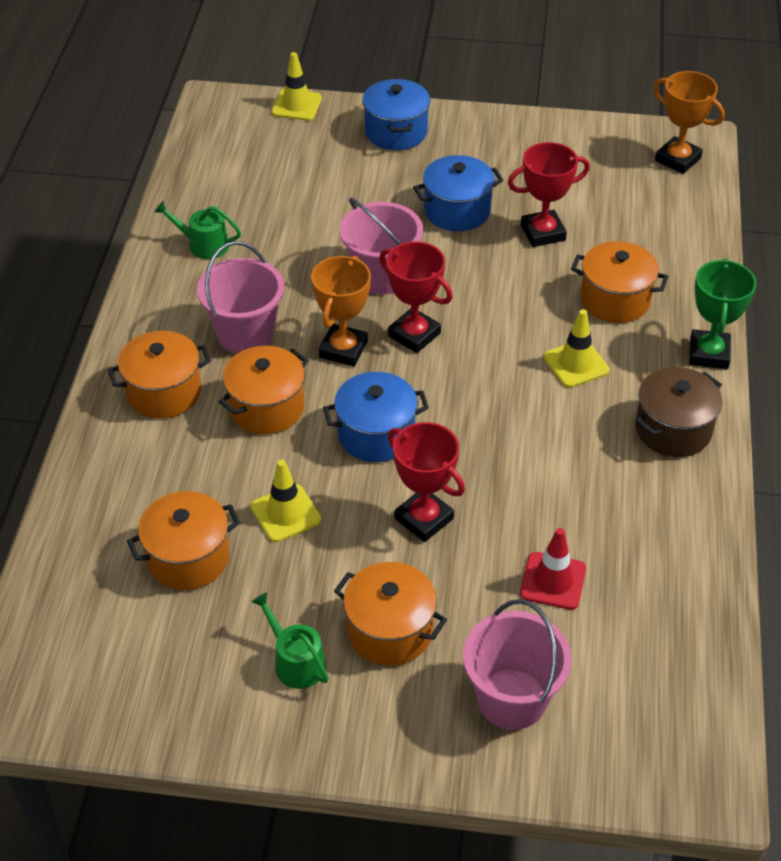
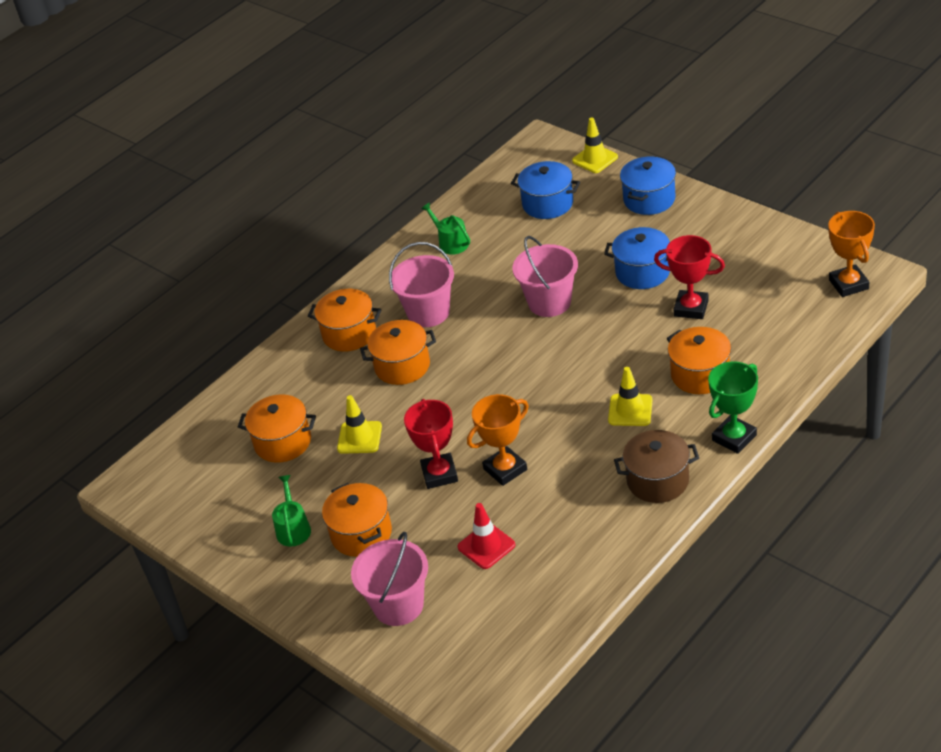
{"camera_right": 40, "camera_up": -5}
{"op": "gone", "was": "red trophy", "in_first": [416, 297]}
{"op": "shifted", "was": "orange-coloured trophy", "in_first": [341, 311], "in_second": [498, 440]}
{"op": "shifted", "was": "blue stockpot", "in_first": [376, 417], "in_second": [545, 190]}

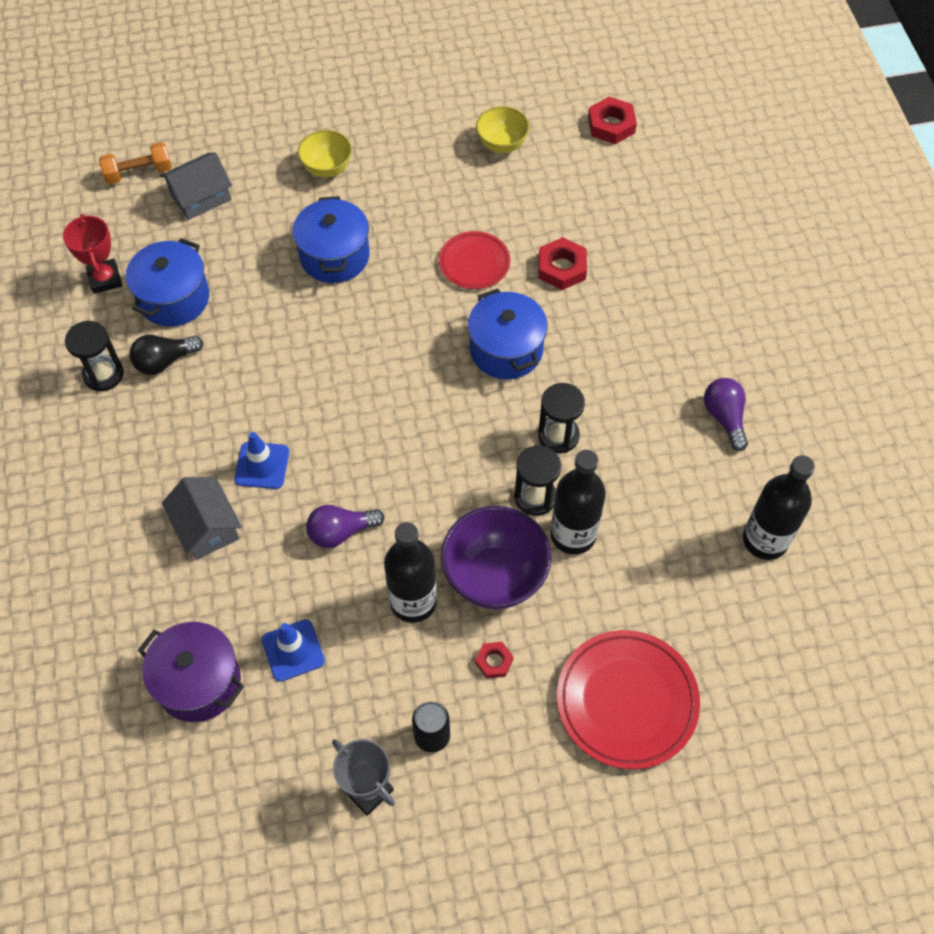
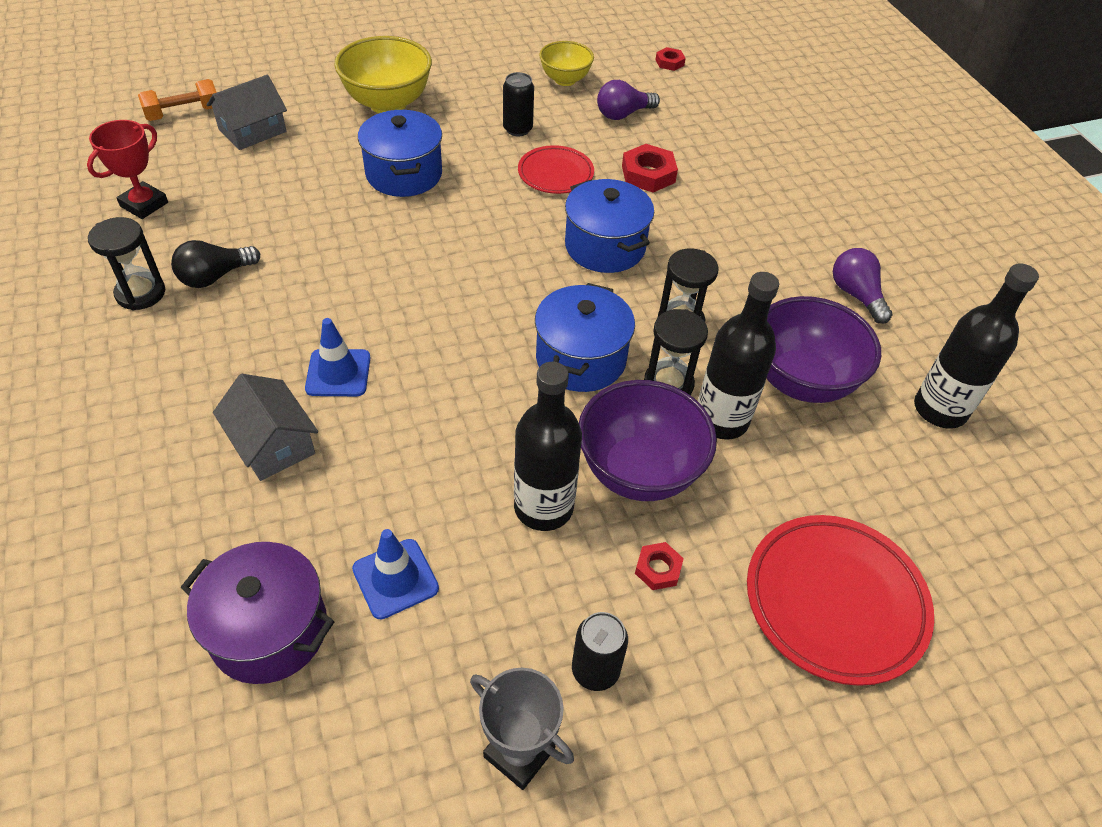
{"camera_right": -10, "camera_up": -10}
{"op": "new", "now": "ebony can", "in_second": [518, 104]}
{"op": "new", "now": "royal purple serving bowl", "in_second": [823, 349]}
{"op": "shifted", "was": "blue stockpot", "in_first": [167, 282], "in_second": [585, 337]}
{"op": "shifted", "was": "royal purple bulb", "in_first": [345, 526], "in_second": [628, 100]}
{"op": "rotated", "was": "red trophy", "in_first": [92, 254], "in_second": [127, 169], "clockwise": 60}
{"op": "scaled", "was": "yellow serving bowl", "in_first": [324, 154], "in_second": [383, 74], "ratio": 1.65}
{"op": "scaled", "was": "red hex nut", "in_first": [612, 120], "in_second": [671, 59], "ratio": 0.59}

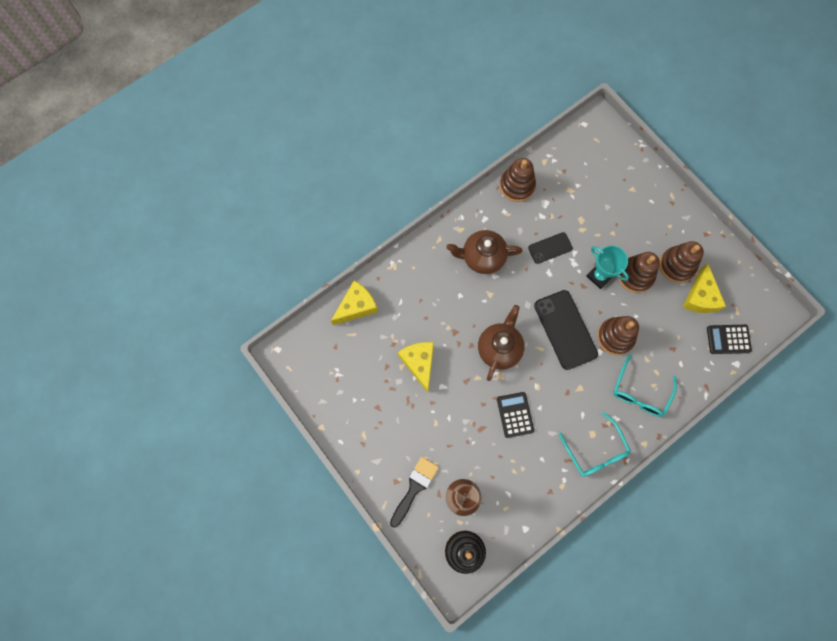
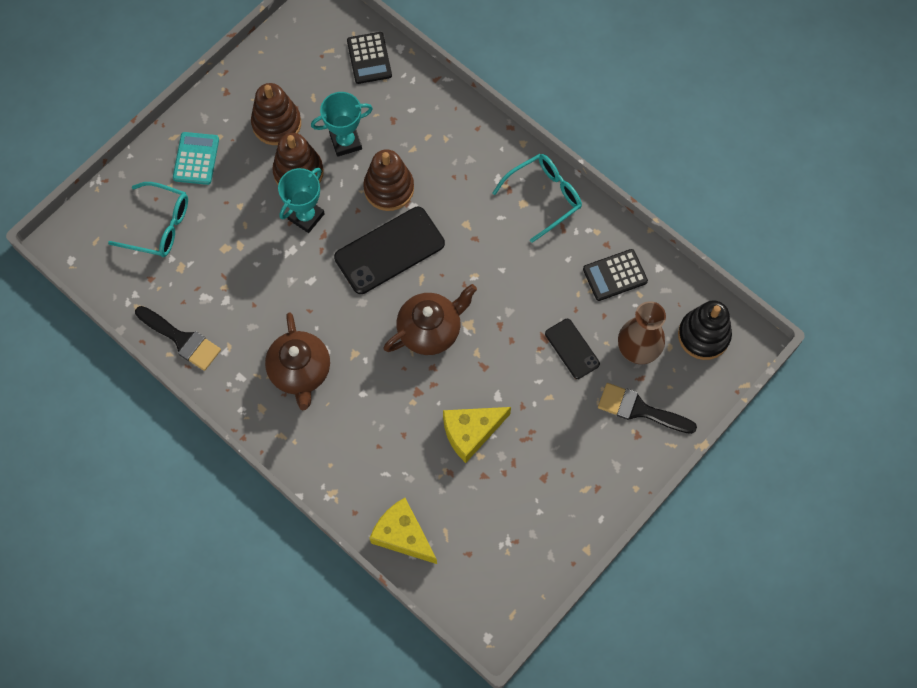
{"camera_right": -100, "camera_up": -5}
{"op": "gone", "was": "yellow cheese", "in_first": [704, 288]}
{"op": "new", "now": "turquoise pocket calculator", "in_second": [196, 158]}
{"op": "new", "now": "turquoise trophy", "in_second": [342, 124]}
{"op": "shifted", "was": "ebony pocket calculator", "in_first": [515, 415], "in_second": [615, 275]}
{"op": "shifted", "was": "ebony smartphone", "in_first": [550, 248], "in_second": [572, 349]}
{"op": "shifted", "was": "turquoise spectacles", "in_first": [645, 386], "in_second": [148, 219]}
{"op": "swapped", "was": "brown stacking rings", "now": "ebony brush", "in_first": [518, 180], "in_second": [178, 338]}
{"op": "rotated", "was": "brown teapot", "in_first": [501, 343], "in_second": [430, 319], "clockwise": 135}

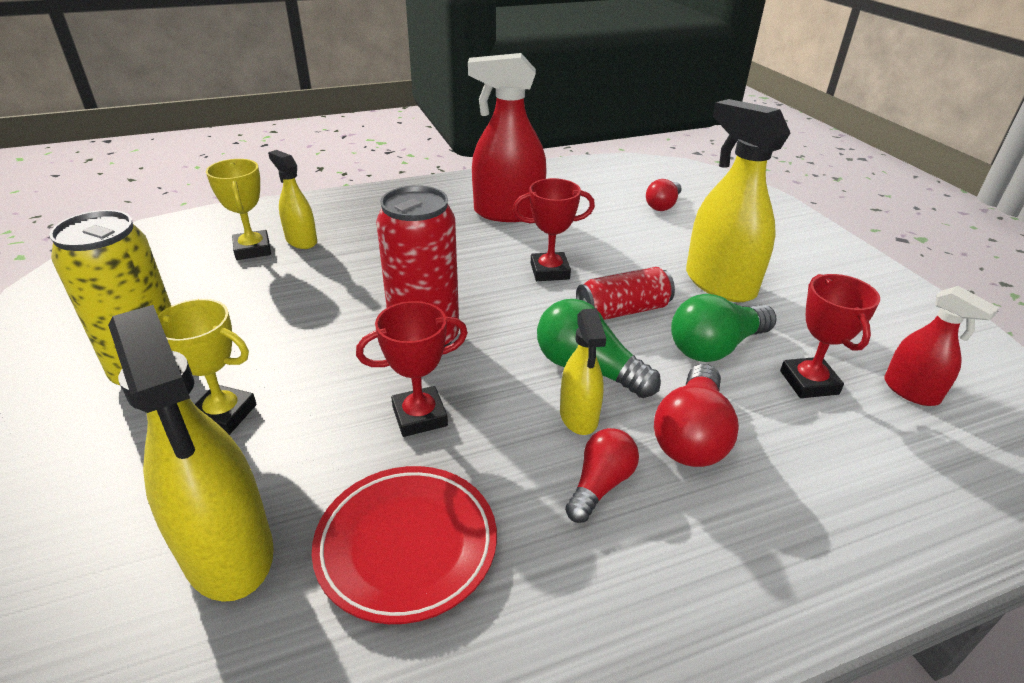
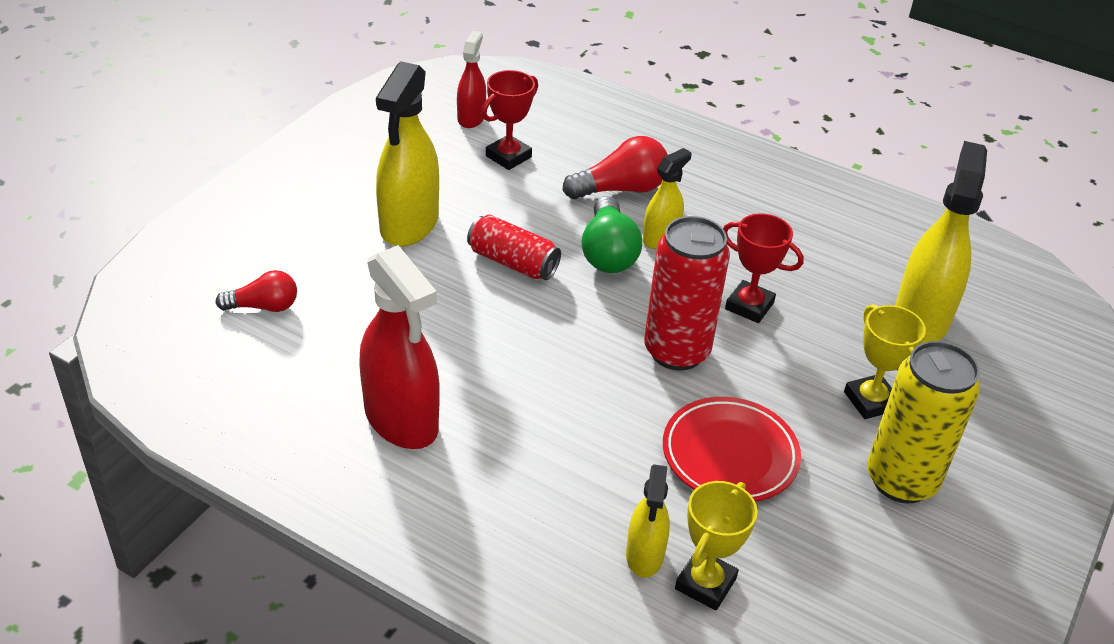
{"camera_right": -130, "camera_up": 5}
{"op": "gone", "was": "red trophy", "in_first": [554, 229]}
{"op": "gone", "was": "red bulb", "in_first": [602, 475]}
{"op": "gone", "was": "green bulb", "in_first": [724, 328]}
{"op": "shifted", "was": "red dinner plate", "in_first": [404, 545], "in_second": [732, 449]}

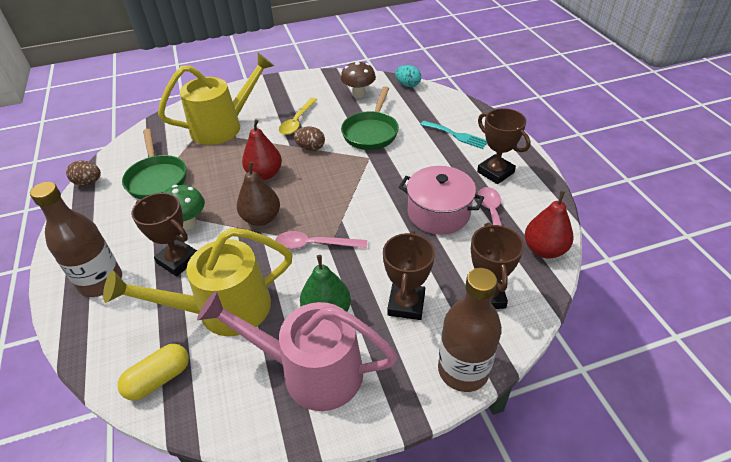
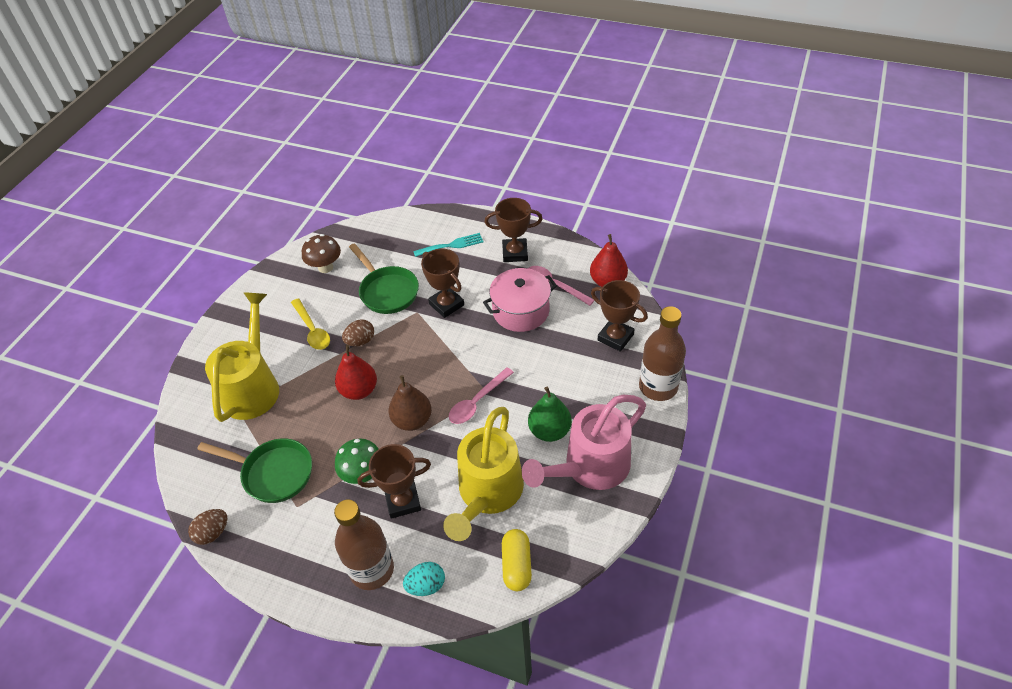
{"camera_right": -50, "camera_up": 5}
{"op": "shifted", "was": "brown trophy", "in_first": [409, 275], "in_second": [442, 283]}
{"op": "shifted", "was": "turquoise egg", "in_first": [408, 76], "in_second": [424, 579]}

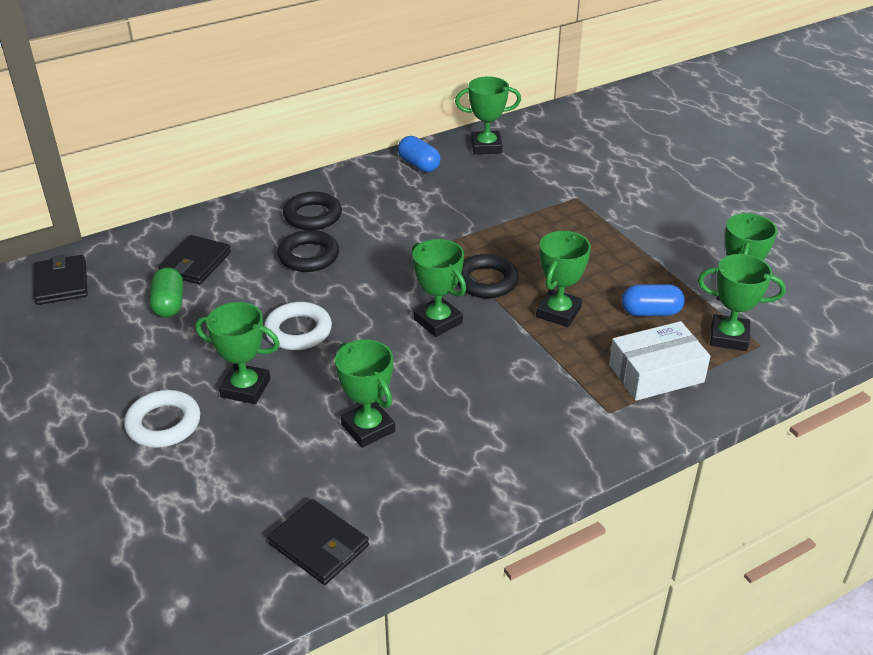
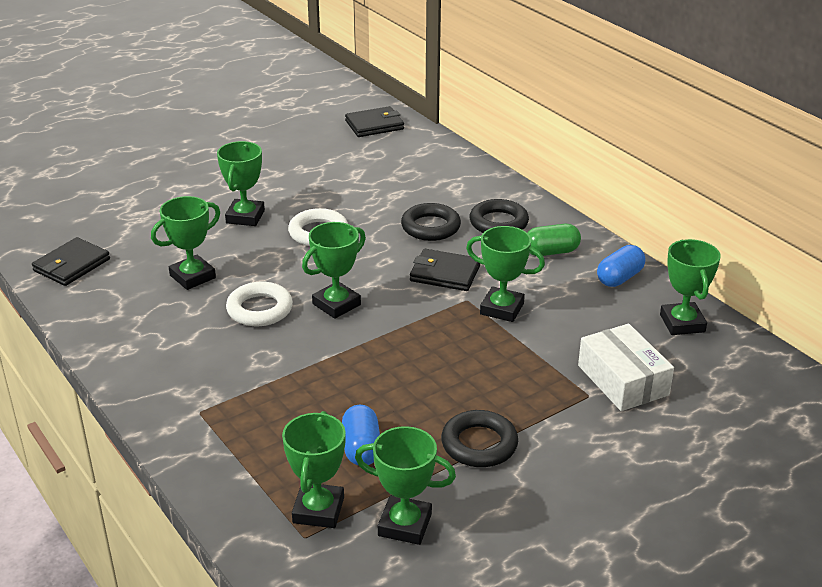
{"camera_right": 85, "camera_up": -5}
{"op": "shifted", "was": "white hoop", "in_first": [162, 419], "in_second": [259, 304]}
{"op": "shifted", "was": "green pill shape", "in_first": [166, 292], "in_second": [554, 240]}
{"op": "shifted", "was": "ebony billfold", "in_first": [194, 259], "in_second": [445, 270]}
{"op": "shifted", "was": "ebony hoop", "in_first": [488, 276], "in_second": [479, 438]}
{"op": "shifted", "was": "green trophy", "in_first": [563, 279], "in_second": [505, 274]}
{"op": "shifted", "was": "white box", "in_first": [660, 361], "in_second": [626, 367]}

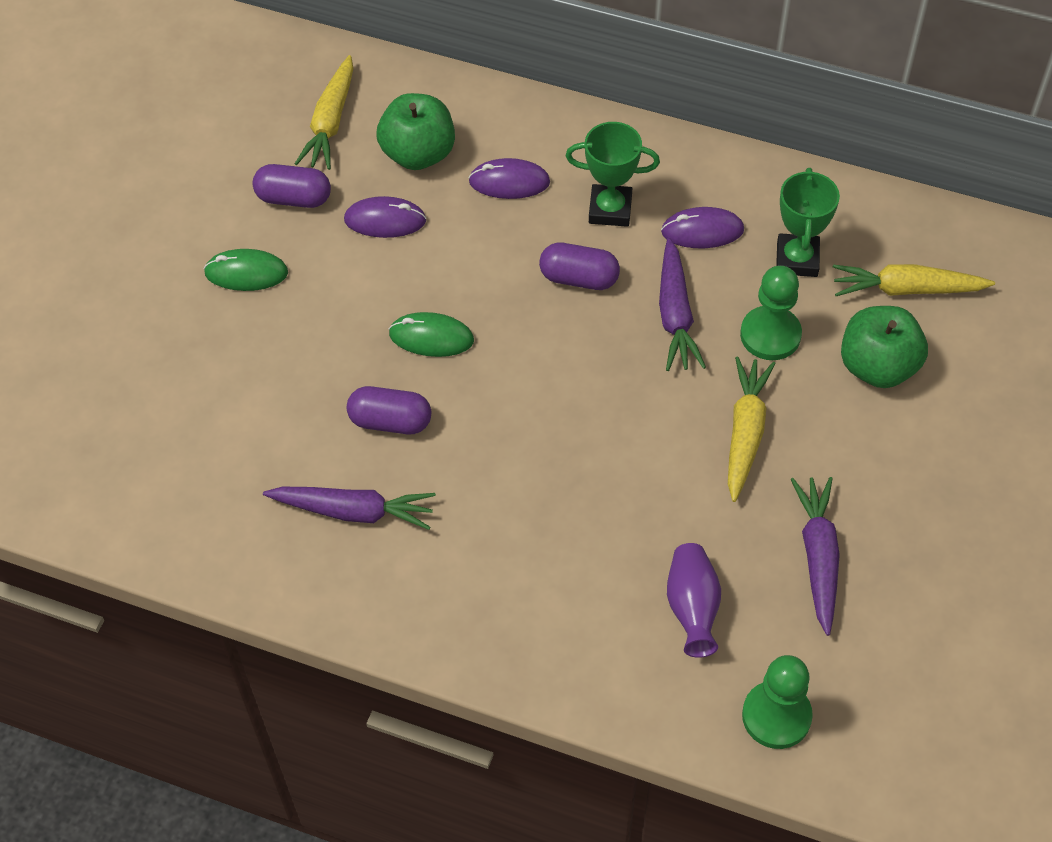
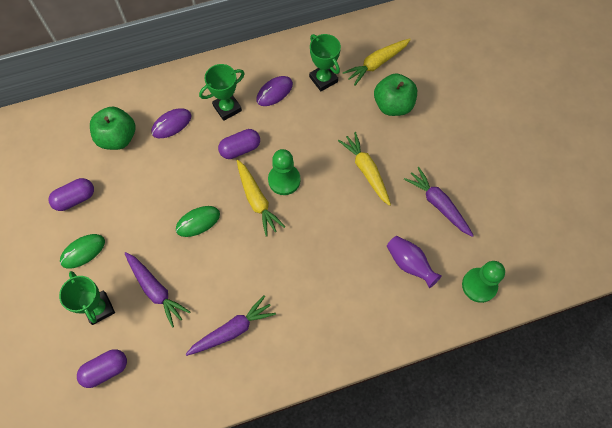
{"camera_right": -40, "camera_up": 10}
{"op": "gone", "was": "royal purple mouse", "in_first": [385, 217]}
{"op": "new", "now": "green trophy", "in_second": [87, 298]}
{"op": "shifted", "was": "yellow carrot", "in_first": [324, 112], "in_second": [261, 198]}
{"op": "shifted", "was": "royal purple pill shape", "in_first": [389, 410], "in_second": [102, 368]}
{"op": "shifted", "was": "royal purple carrot", "in_first": [682, 304], "in_second": [157, 290]}
{"op": "shifted", "was": "green pawn", "in_first": [771, 313], "in_second": [284, 172]}

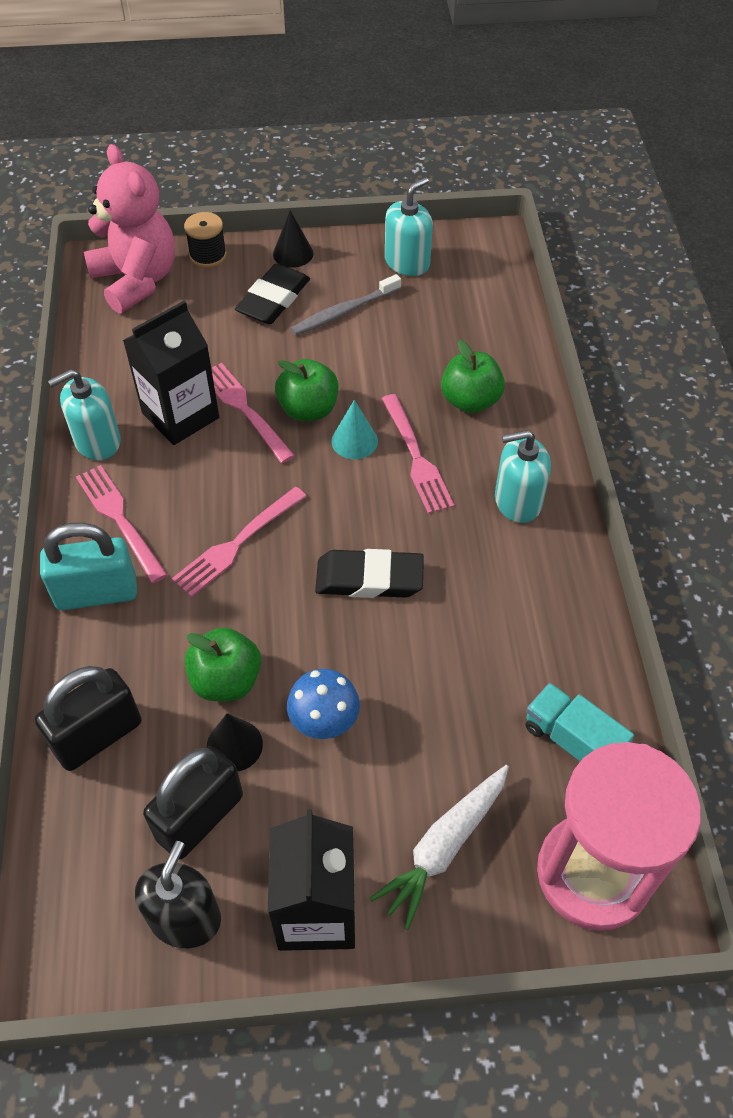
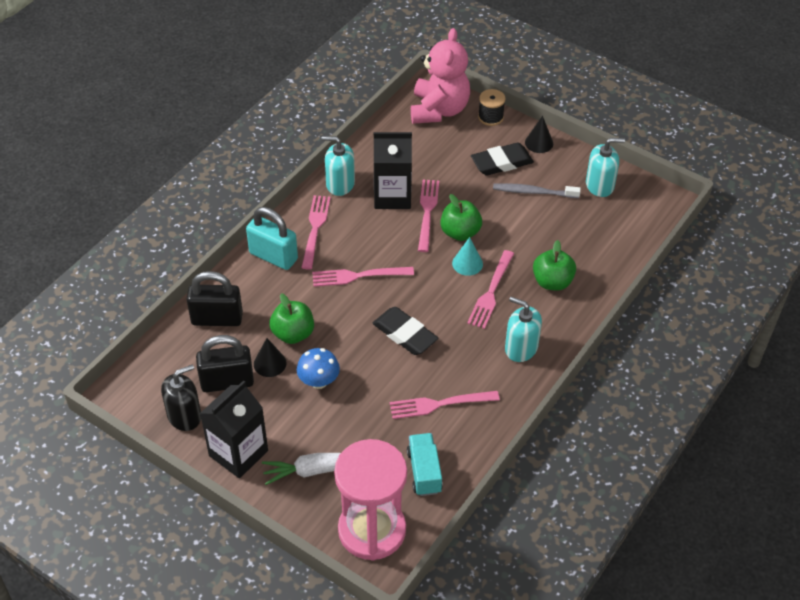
{"camera_right": 40, "camera_up": -5}
{"op": "new", "now": "rosy table fork", "in_second": [445, 405]}

